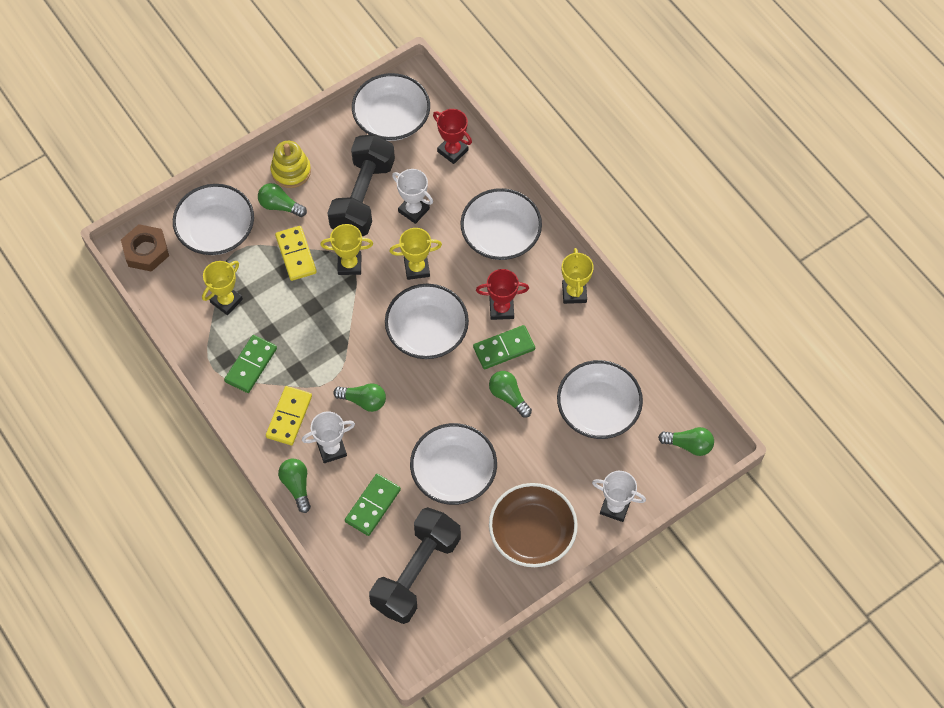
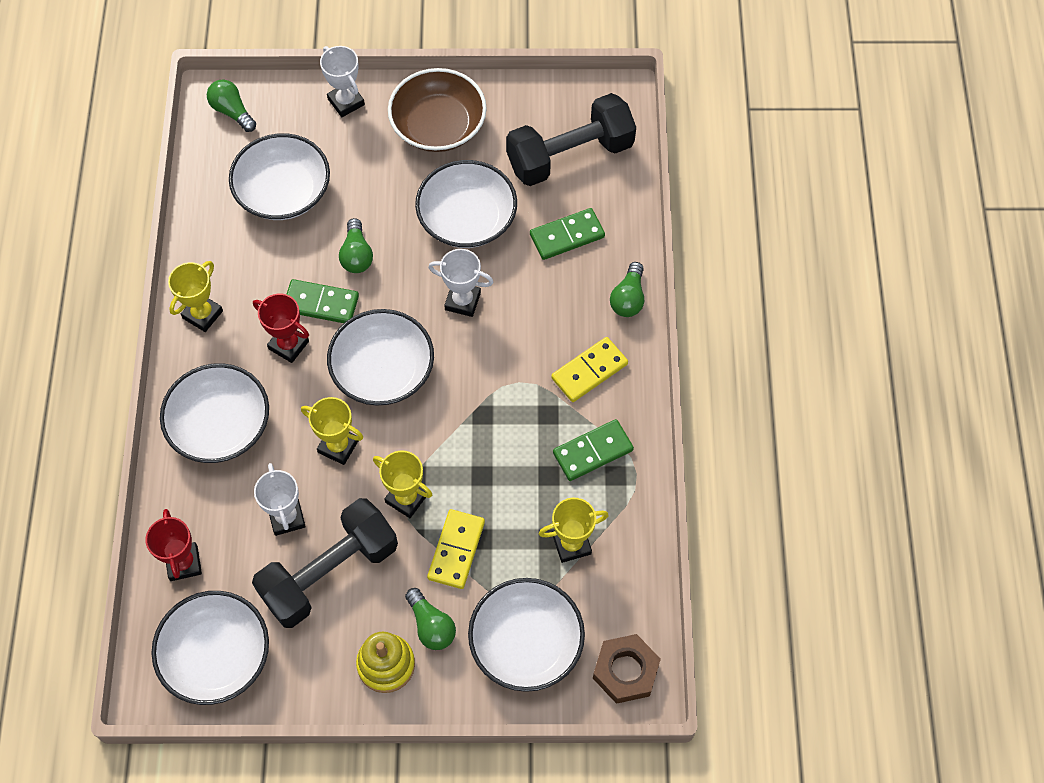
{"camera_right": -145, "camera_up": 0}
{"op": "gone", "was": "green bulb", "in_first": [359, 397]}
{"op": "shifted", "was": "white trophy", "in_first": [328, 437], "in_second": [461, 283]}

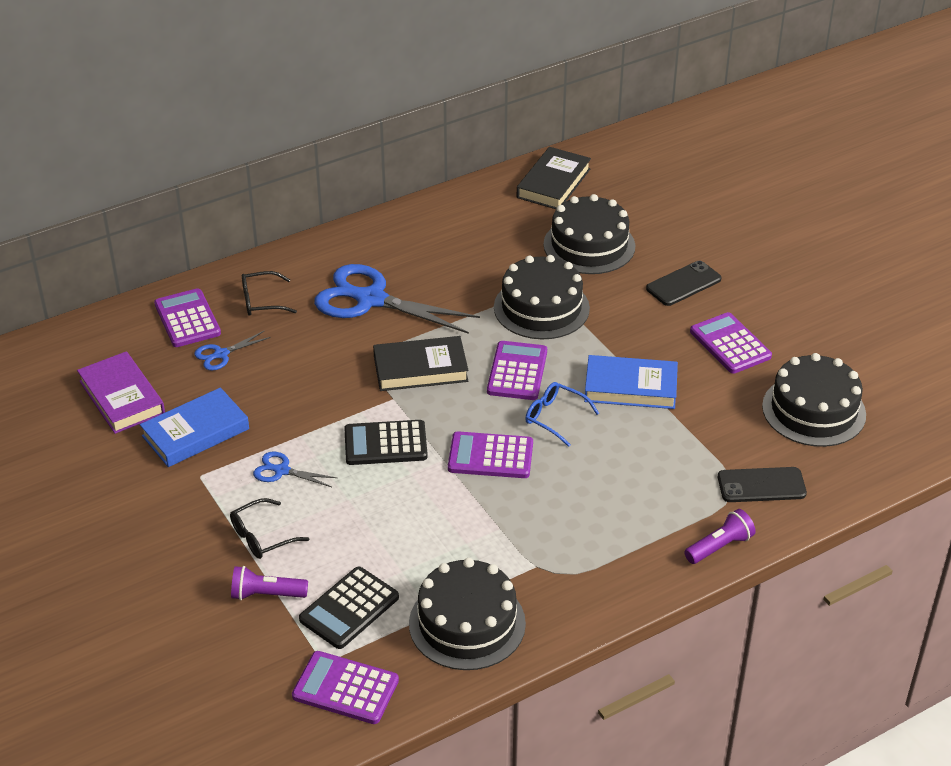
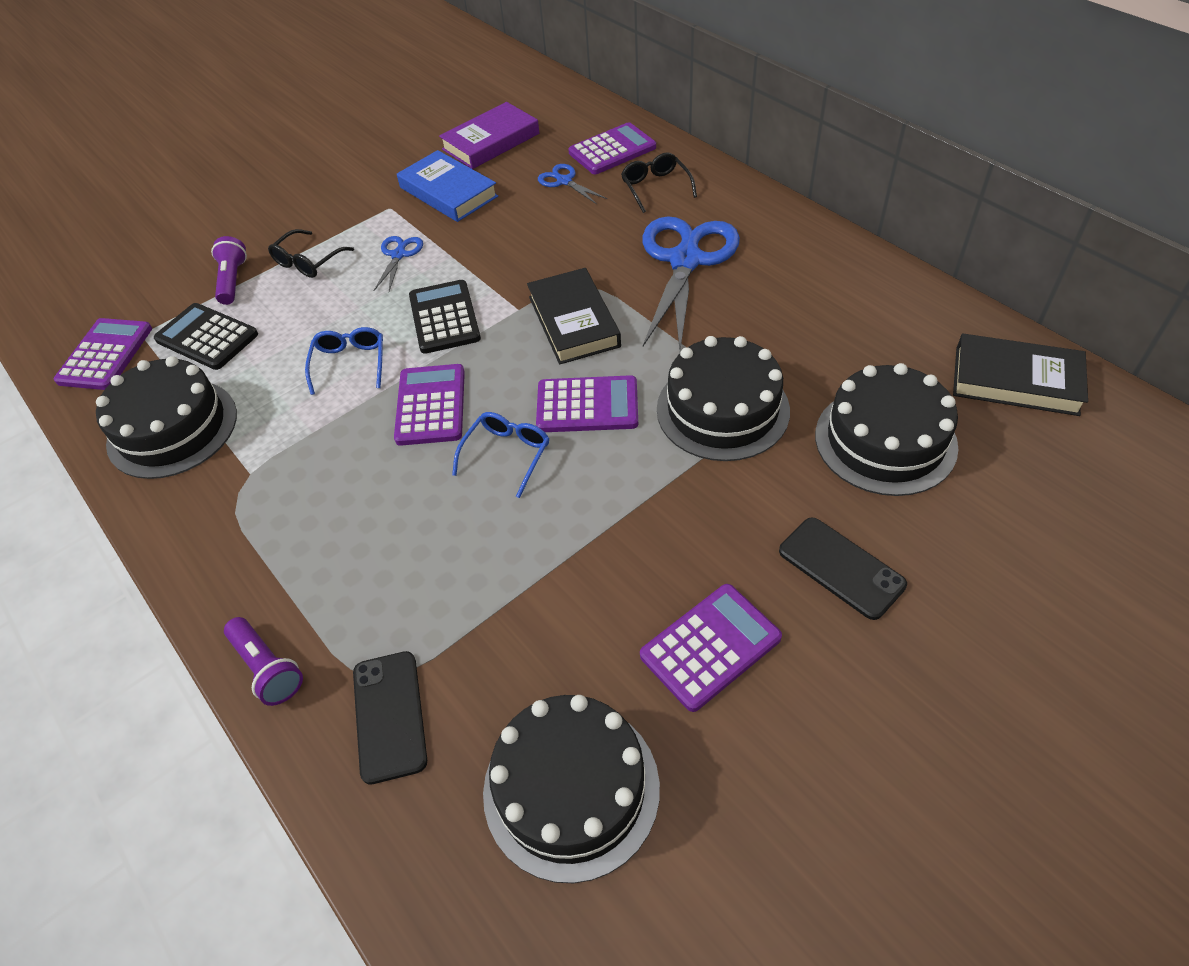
{"camera_right": 85, "camera_up": 10}
{"op": "gone", "was": "blue book", "in_first": [631, 382]}
{"op": "new", "now": "blue spectacles", "in_second": [344, 361]}
{"op": "rotated", "was": "ebony spectacles", "in_first": [269, 528], "in_second": [311, 253], "clockwise": -105}

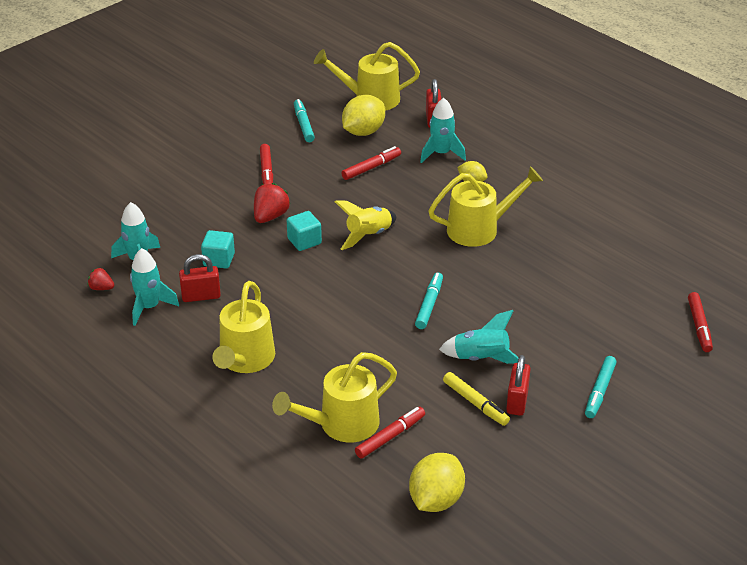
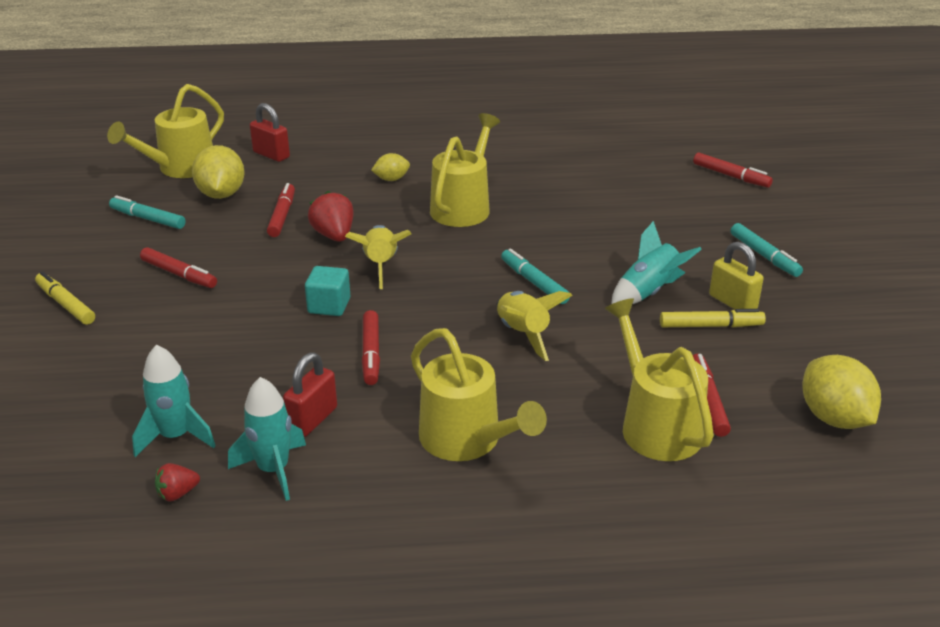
{"camera_right": -50, "camera_up": -5}
{"op": "gone", "was": "turquoise solid cube", "in_first": [218, 249]}
{"op": "gone", "was": "turquoise toy rocket", "in_first": [443, 130]}
{"op": "new", "now": "yellow marker", "in_second": [65, 298]}
{"op": "new", "now": "red marker", "in_second": [371, 347]}
{"op": "new", "now": "yellow toy rocket", "in_second": [535, 326]}
{"op": "shifted", "was": "red berry", "in_first": [272, 203], "in_second": [331, 216]}
{"op": "repainted", "was": "red small lock", "now": "yellow small lock", "in_first": [518, 385], "in_second": [736, 275]}
{"op": "rotated", "was": "yellow sprinkling can", "in_first": [334, 397], "in_second": [659, 379], "clockwise": 150}

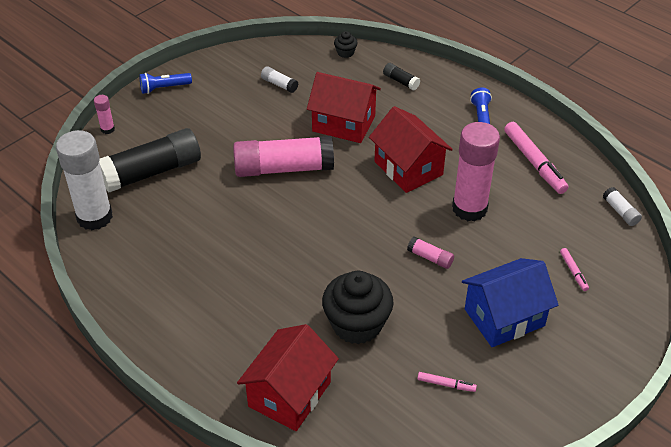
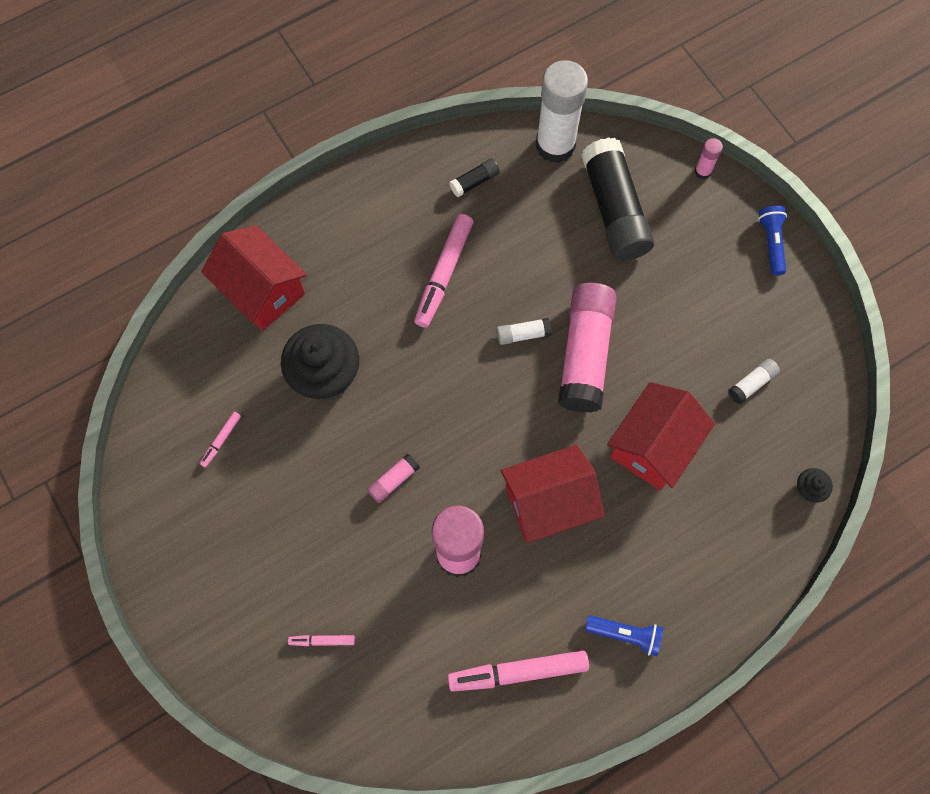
{"camera_right": 105, "camera_up": 25}
{"op": "gone", "was": "blue house", "in_first": [510, 302]}
{"op": "new", "now": "rosy marker", "in_second": [444, 271]}
{"op": "shifted", "was": "ebony glue", "in_first": [401, 77], "in_second": [474, 177]}
{"op": "shifted", "was": "white glue", "in_first": [622, 206], "in_second": [524, 331]}

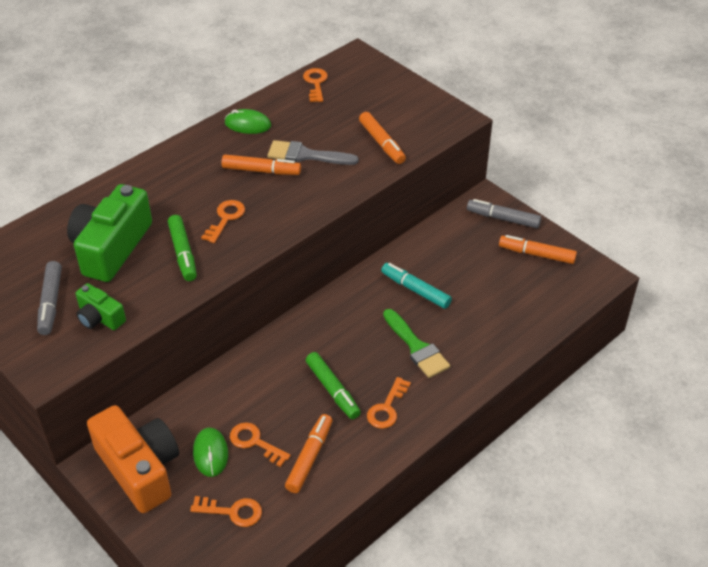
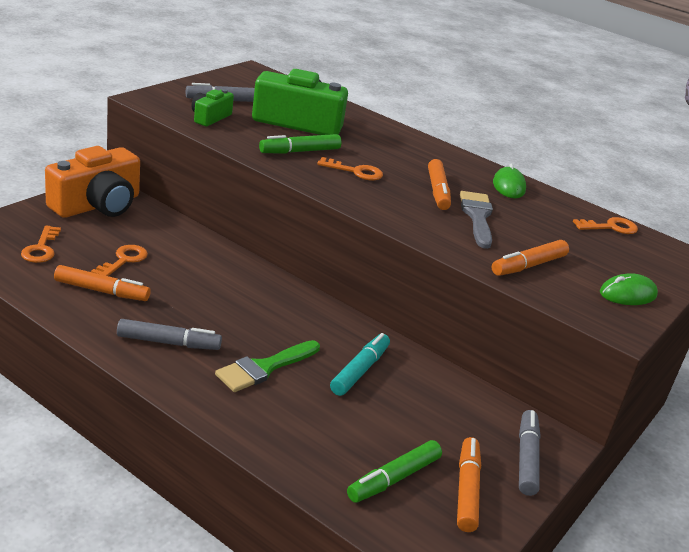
{"camera_right": 75, "camera_up": -15}
{"op": "shifted", "was": "green mouse", "in_first": [210, 452], "in_second": [629, 289]}
{"op": "shifted", "was": "green marker", "in_first": [333, 385], "in_second": [394, 471]}
{"op": "swapped", "was": "orange-coloured door key", "now": "ash-grey marker", "in_first": [389, 403], "in_second": [169, 334]}

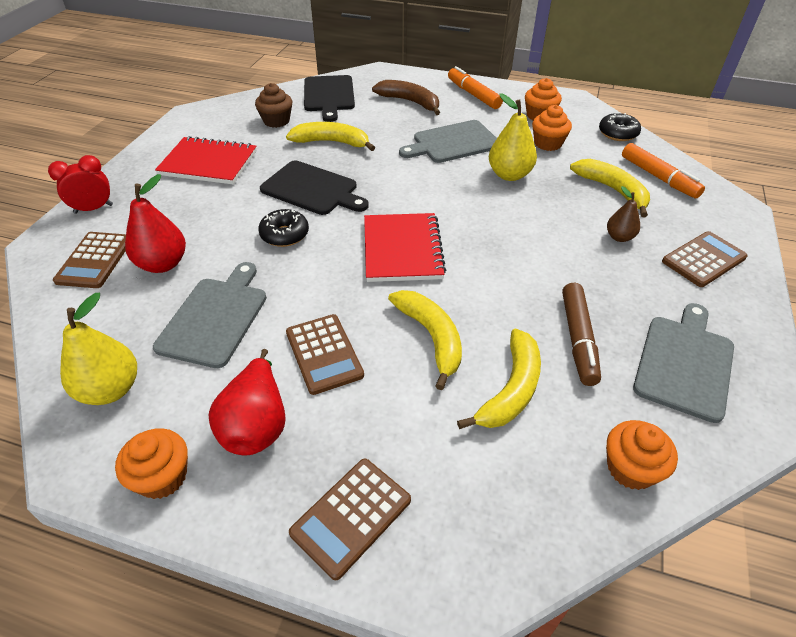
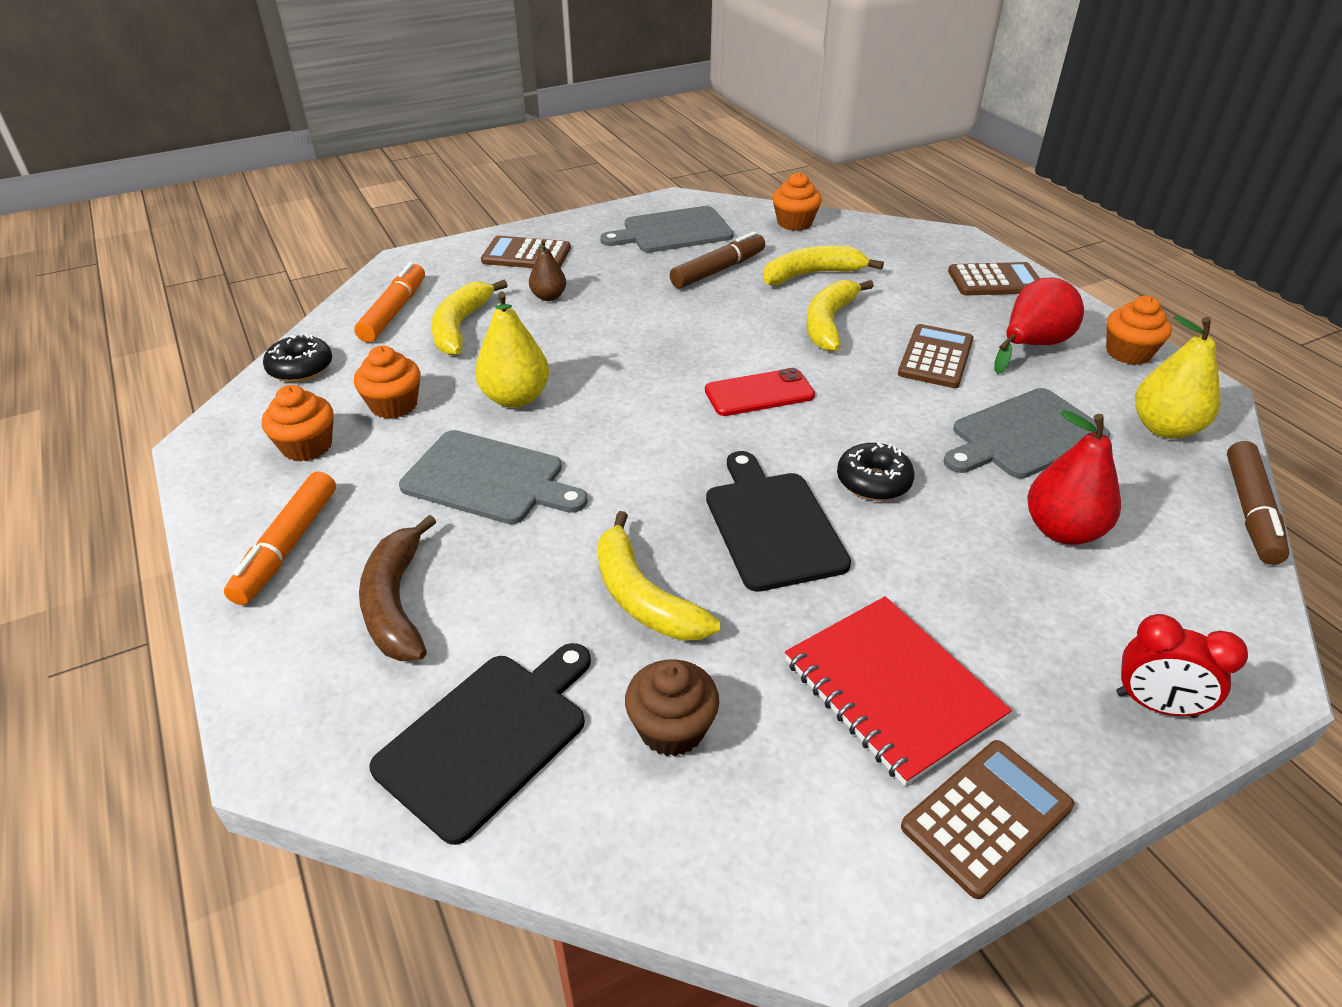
{"camera_right": -135, "camera_up": -5}
{"op": "new", "now": "brown marker", "in_second": [1258, 503]}
{"op": "shifted", "was": "brown pocket calculator", "in_first": [89, 260], "in_second": [987, 819]}
{"op": "swapped", "was": "red exercise book", "now": "red smartphone", "in_first": [405, 247], "in_second": [760, 392]}

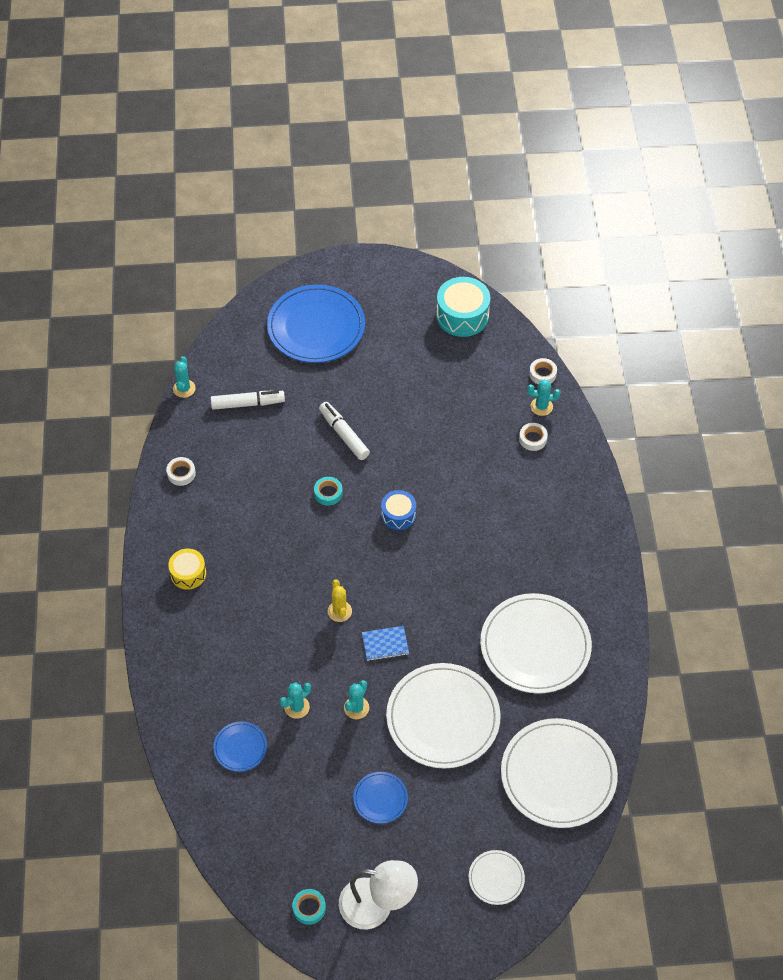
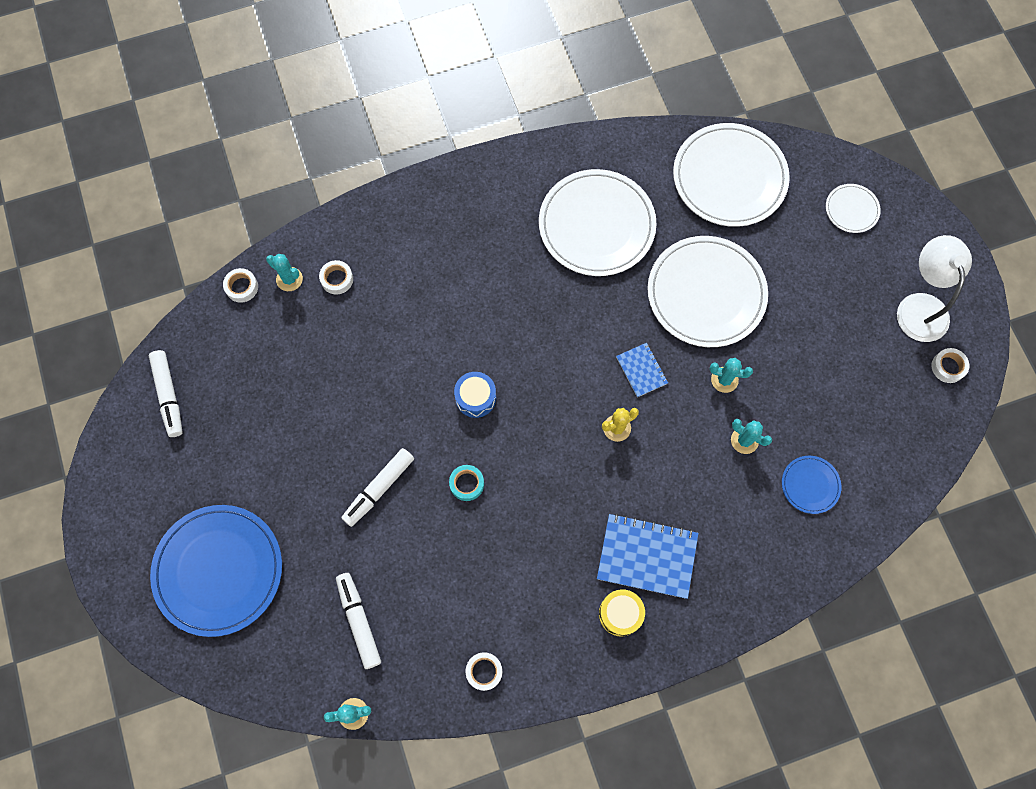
{"camera_right": -105, "camera_up": 15}
{"op": "gone", "was": "blue dinner plate", "in_first": [380, 798]}
{"op": "new", "now": "blue exercise book", "in_second": [647, 556]}
{"op": "swapped", "was": "turquoise toy drum", "now": "white marker", "in_first": [463, 307], "in_second": [166, 393]}
{"op": "repainted", "was": "turquoise sticky tape", "now": "white sticky tape", "in_first": [309, 907], "in_second": [950, 365]}
{"op": "rotated", "was": "turquoise cactus", "in_first": [543, 397], "in_second": [284, 272], "clockwise": -45}

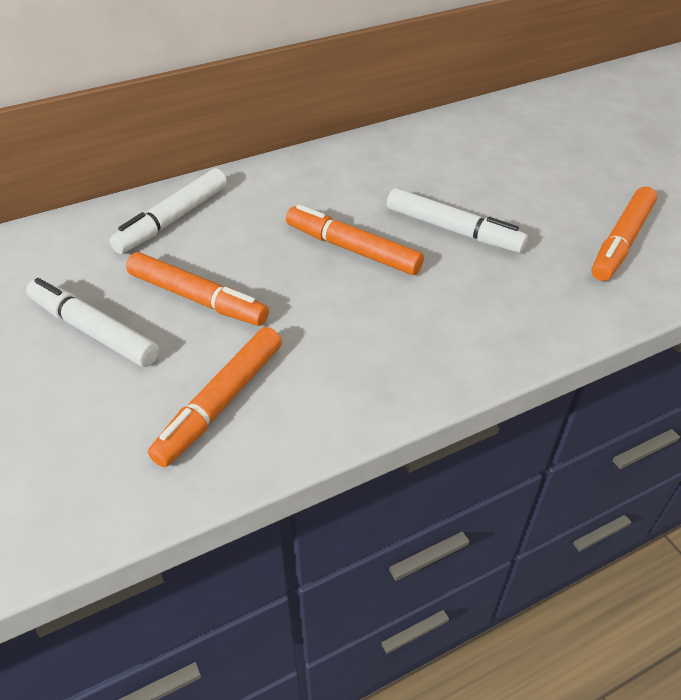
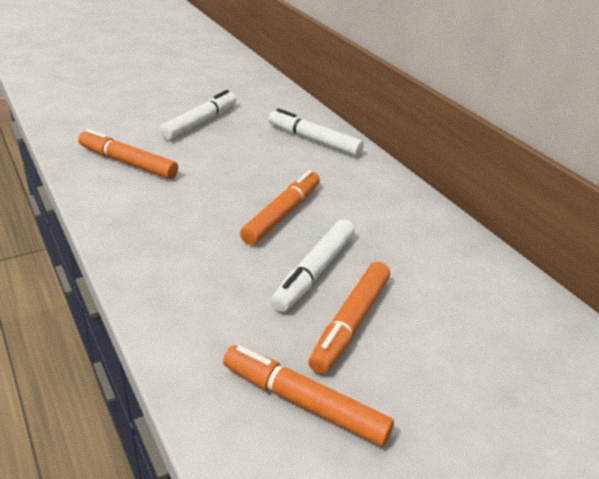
{"camera_right": 85, "camera_up": -10}
{"op": "shifted", "was": "orange-coloured marker", "in_first": [197, 289], "in_second": [349, 318]}

